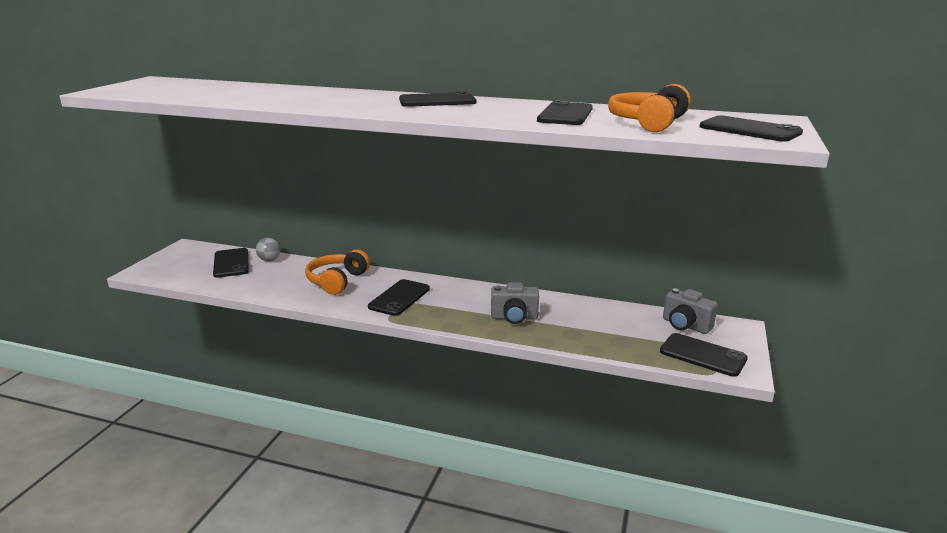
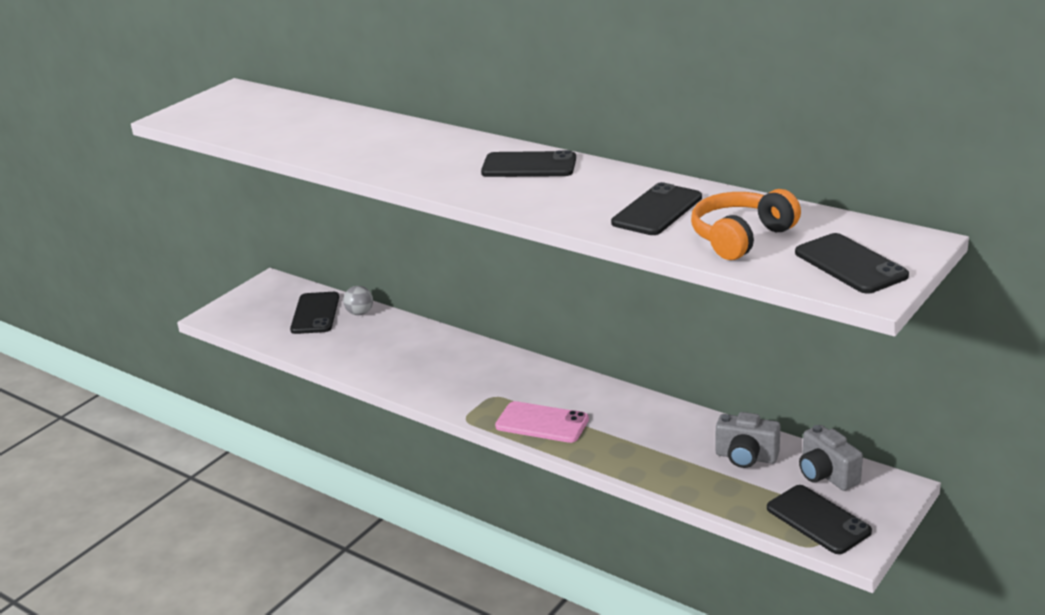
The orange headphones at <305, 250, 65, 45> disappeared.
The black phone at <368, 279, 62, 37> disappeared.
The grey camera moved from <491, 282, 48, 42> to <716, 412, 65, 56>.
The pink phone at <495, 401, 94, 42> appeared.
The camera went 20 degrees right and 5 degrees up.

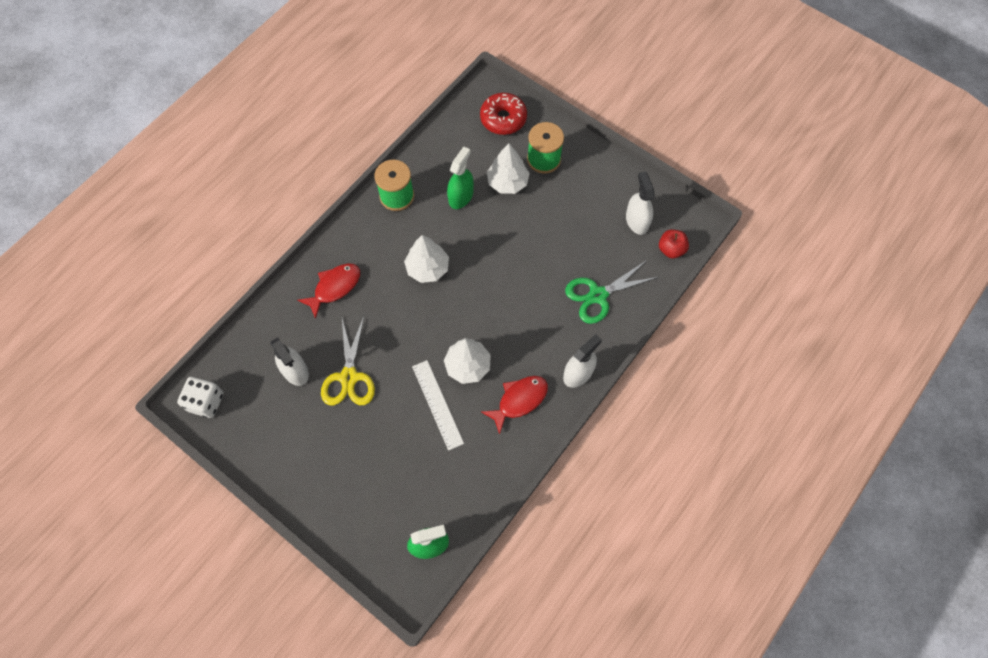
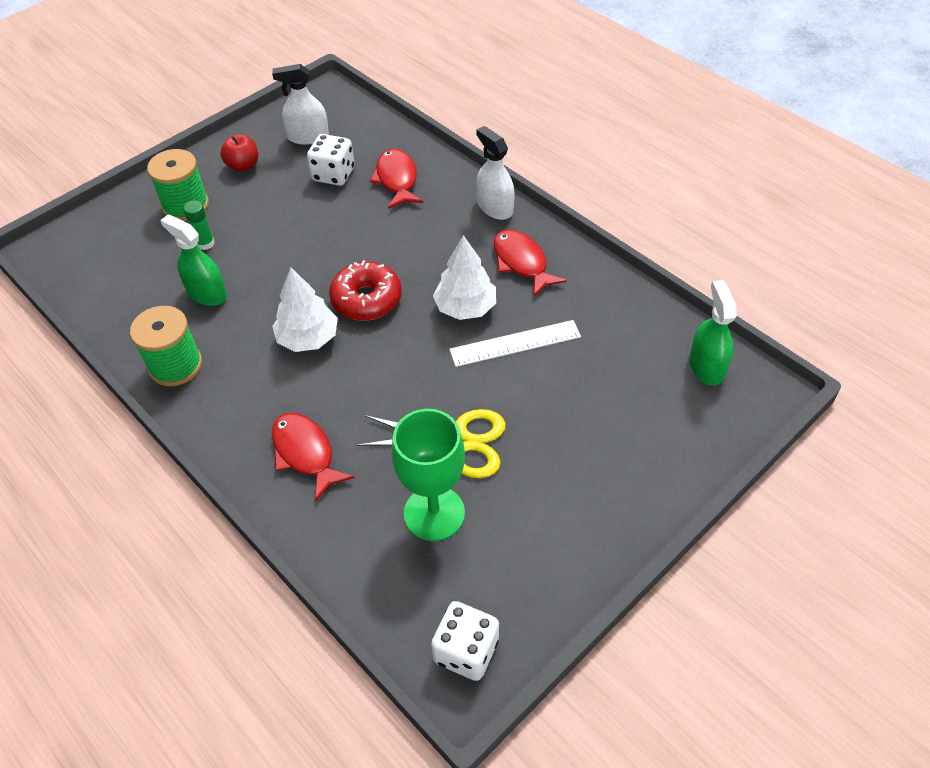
The white spray bottle at <270, 337, 39, 49> was replaced by the green goblet at <392, 409, 73, 132>.
The red donut moved from <480, 93, 47, 42> to <329, 260, 73, 61>.
The white tree at <487, 144, 43, 50> was replaced by the green glue stick at <183, 200, 32, 50>.
The green scissors at <565, 260, 93, 64> was replaced by the red fish at <370, 149, 54, 60>.
The red apple moved from <659, 229, 30, 29> to <221, 135, 37, 37>.
The white dice at <307, 134, 47, 52> appeared.
The camera went 80 degrees left and 15 degrees down.

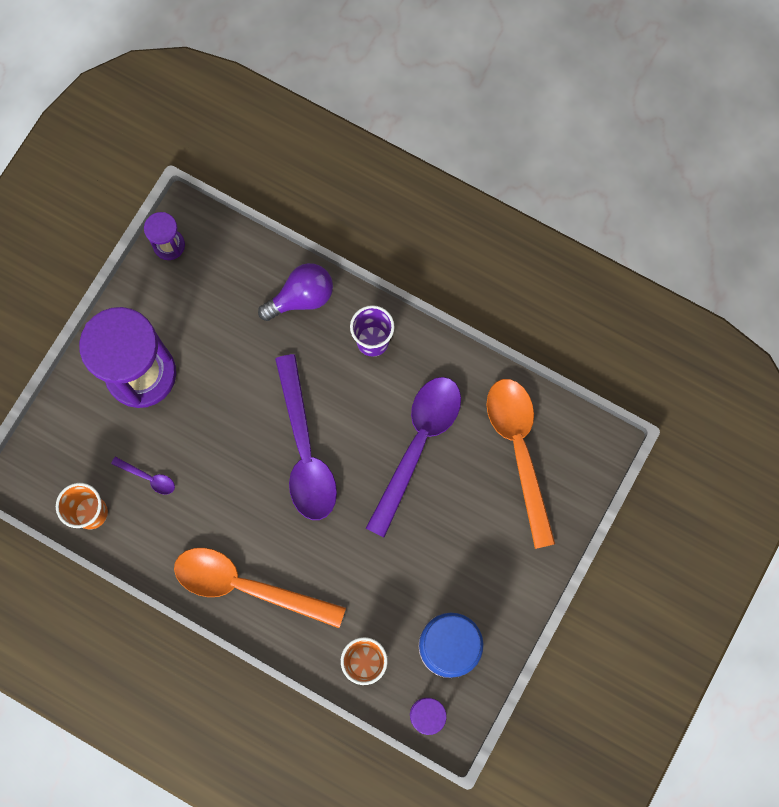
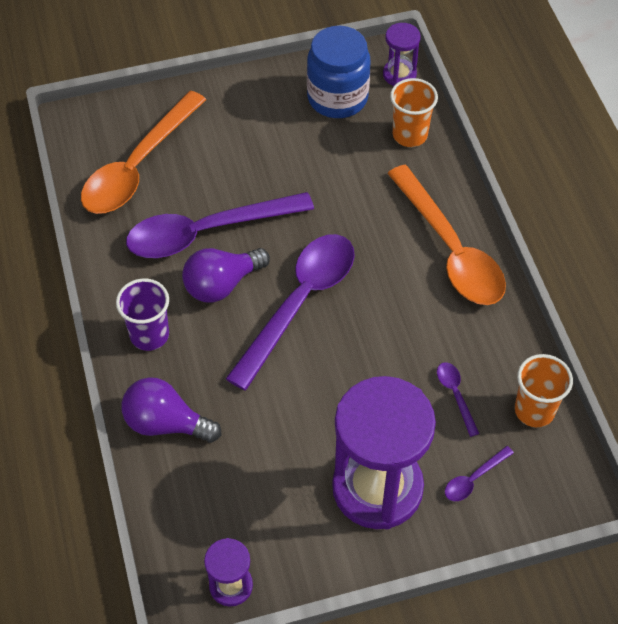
The purple light bulb at <182, 248, 88, 55> appeared.
The purple spoon at <445, 446, 69, 55> appeared.
The camera went 135 degrees left and 20 degrees down.

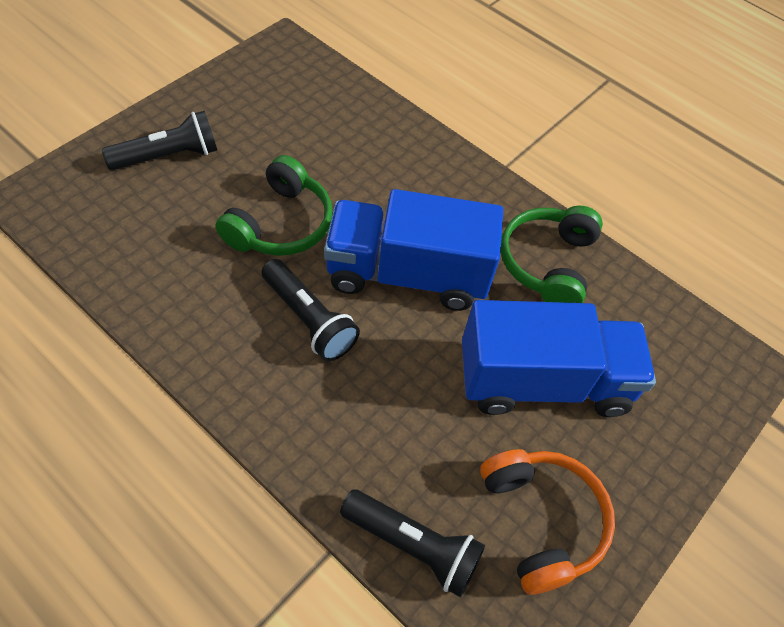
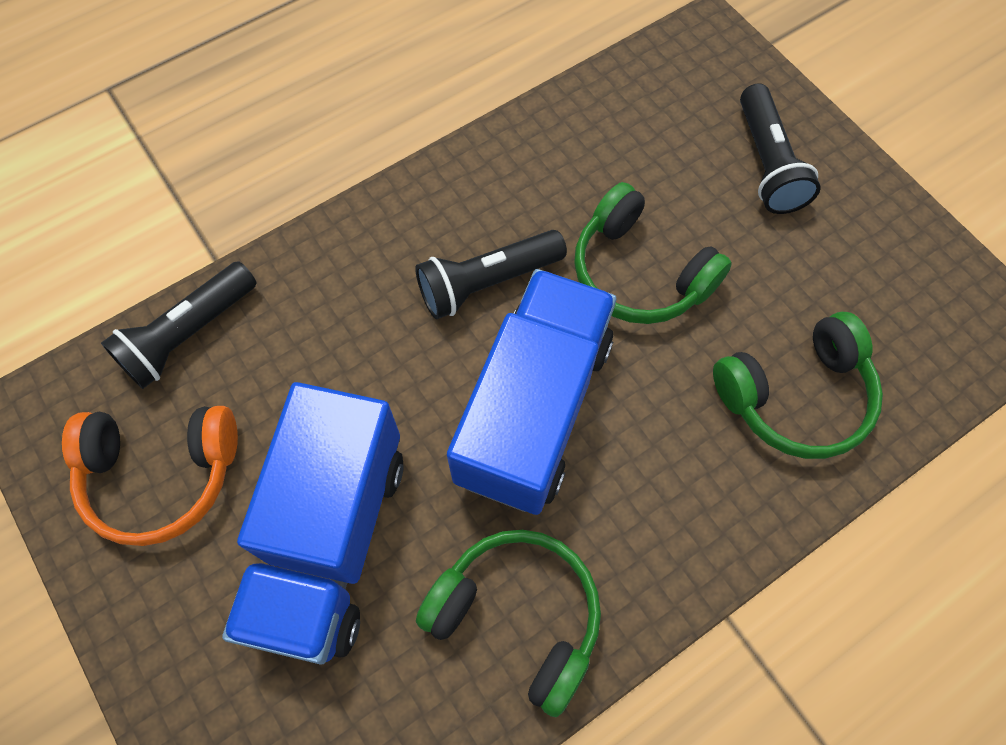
The green headphones at <713, 312, 170, 147> appeared.
The camera went 110 degrees right and 10 degrees up.

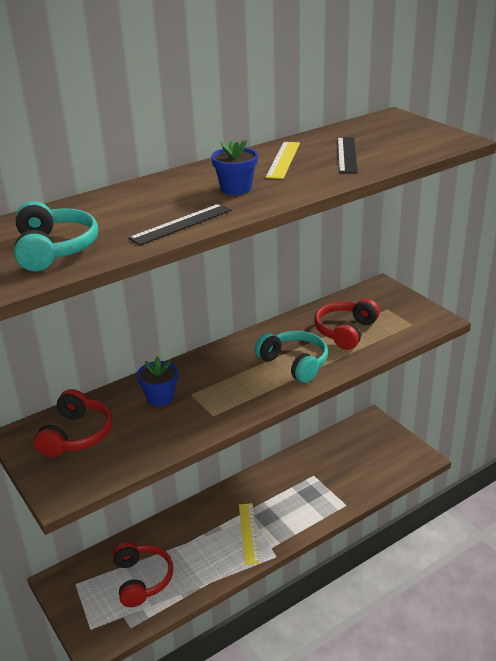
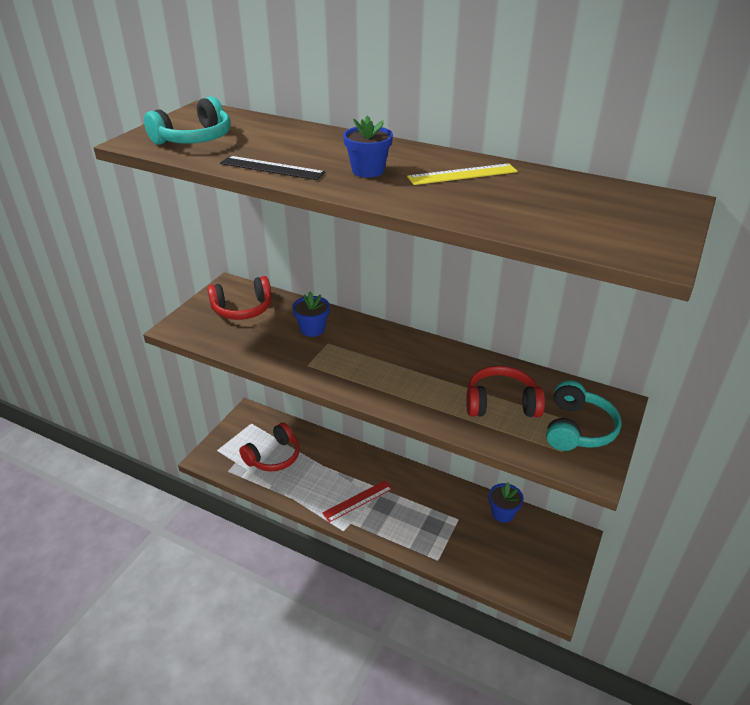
The yellow ruler at <239, 503, 21, 62> became the red ruler at <322, 481, 71, 41>.
The turquoise headphones moved from <255, 331, 73, 52> to <546, 380, 76, 71>.
The black ruler at <338, 137, 20, 36> disappeared.
The blue flower pot at <489, 483, 35, 40> appeared.
The camera went 60 degrees right and 5 degrees up.

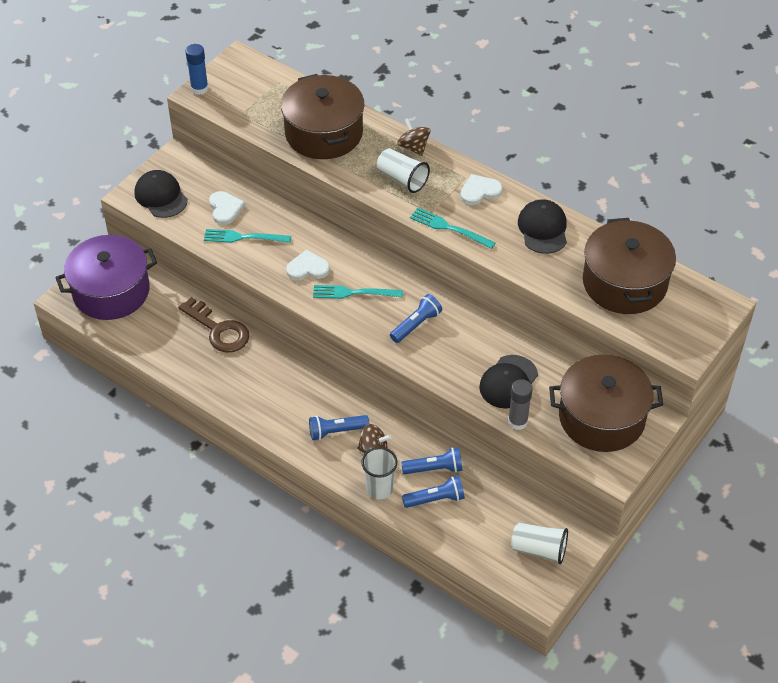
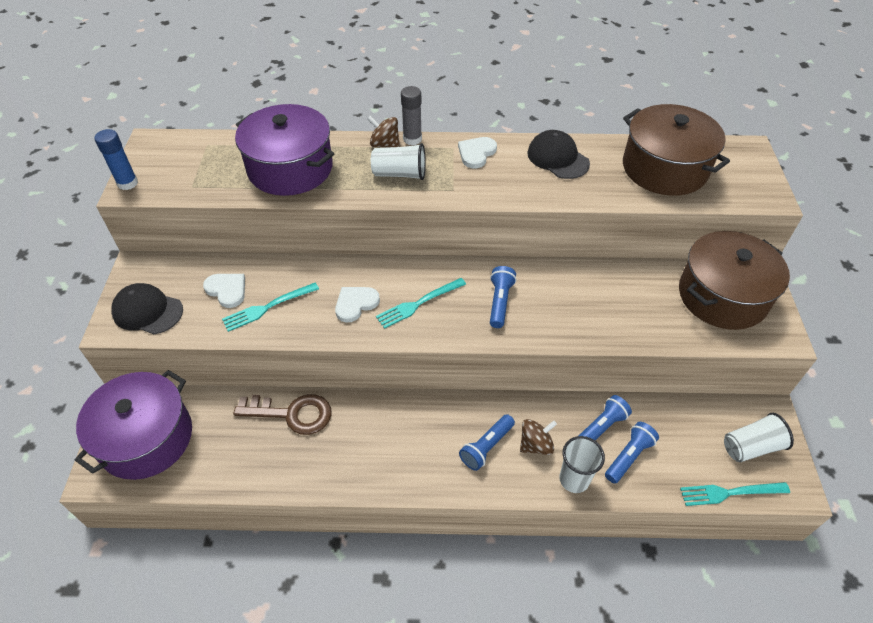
The brown pot at <281, 74, 84, 85> became the purple pot at <235, 104, 99, 92>.
The turquoise fork moved from <410, 207, 86, 42> to <680, 482, 110, 24>.
The black cap at <479, 355, 59, 54> disappeared.
The grey glue stick moved from <508, 379, 24, 51> to <401, 86, 21, 59>.
The camera went 35 degrees left and 0 degrees up.

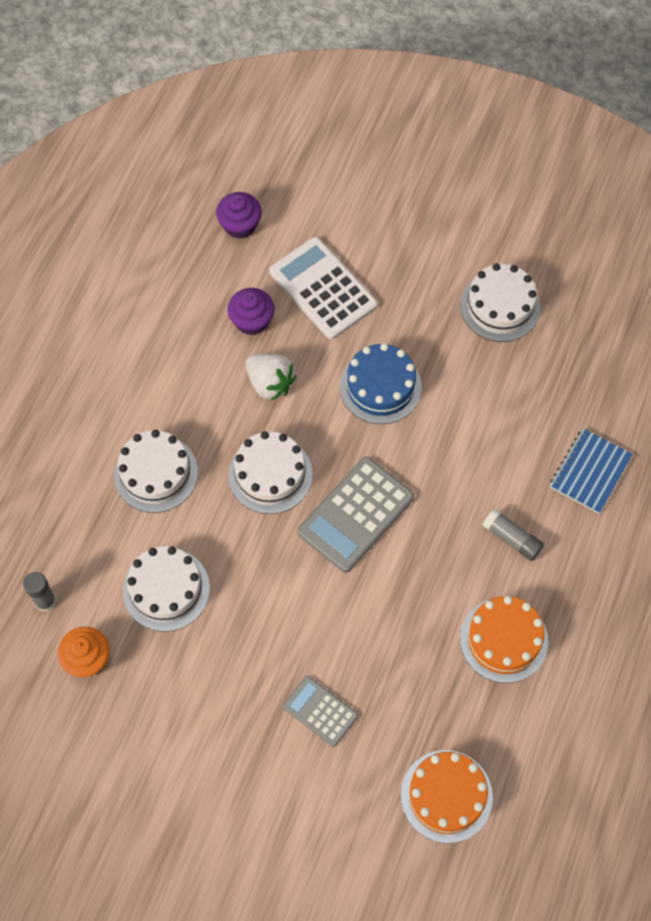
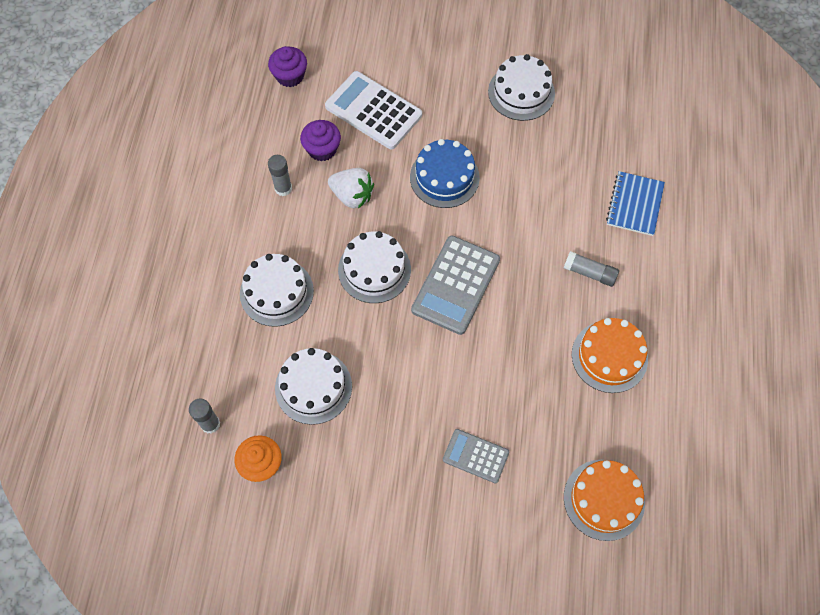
The grey glue stick at <268, 155, 24, 41> appeared.
The camera went 15 degrees left and 0 degrees up.

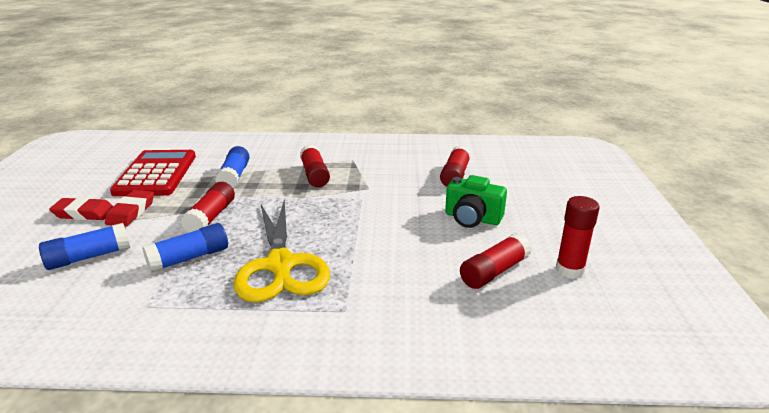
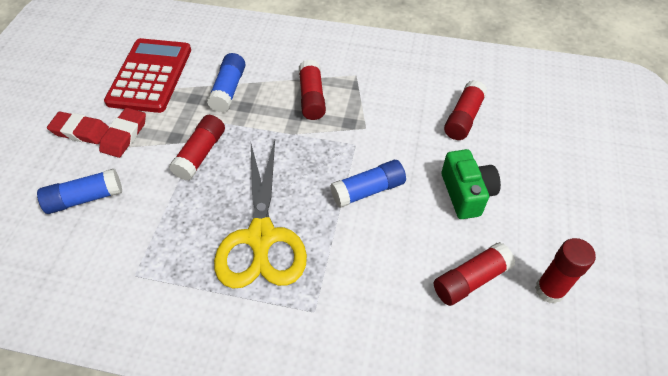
The blue glue stick moved from <142, 223, 86, 50> to <330, 160, 76, 48>.
The green camera at <445, 175, 62, 53> turned 135 degrees counterclockwise.
The camera went 10 degrees right and 25 degrees up.

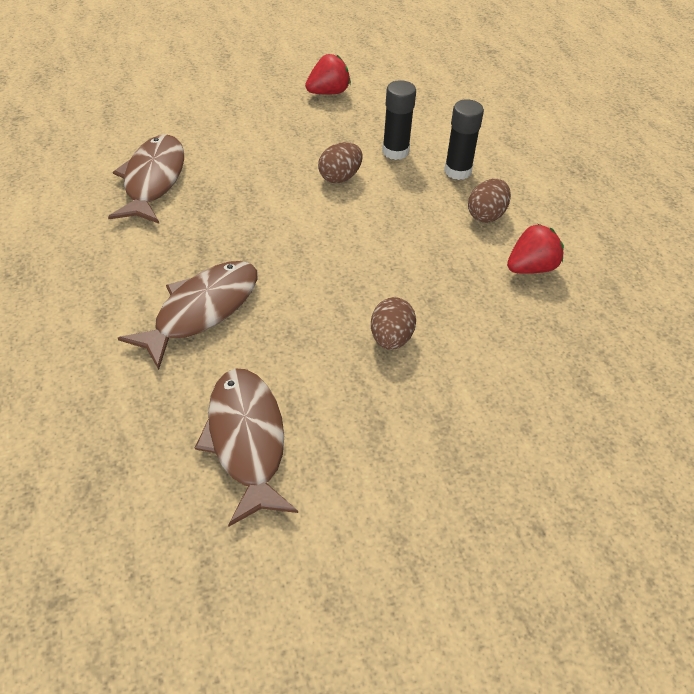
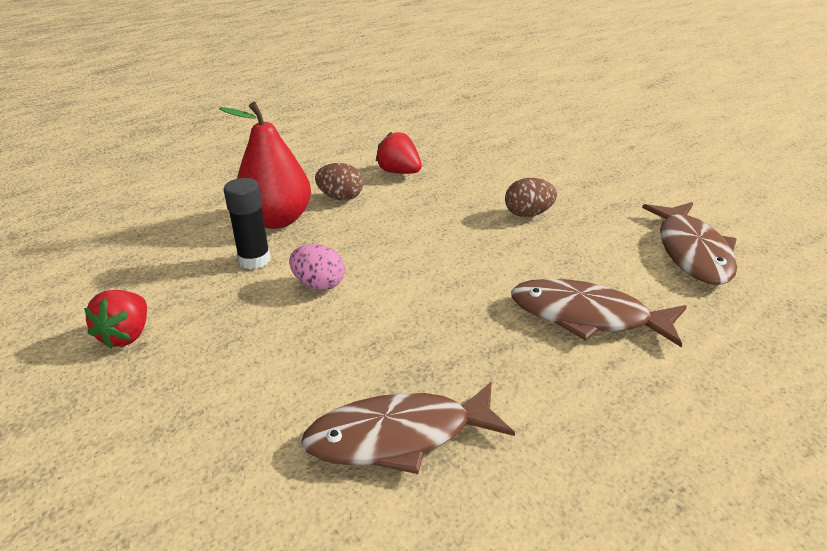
The brown fish at <195, 368, 103, 158> turned 60 degrees counterclockwise.
The red strawberry at <305, 54, 46, 40> turned 120 degrees counterclockwise.
The brown egg at <318, 142, 45, 41> became the pink egg at <289, 244, 56, 47>.
The black glue stick at <444, 99, 40, 81> was replaced by the red pear at <219, 102, 92, 127>.
The camera went 105 degrees left and 15 degrees down.

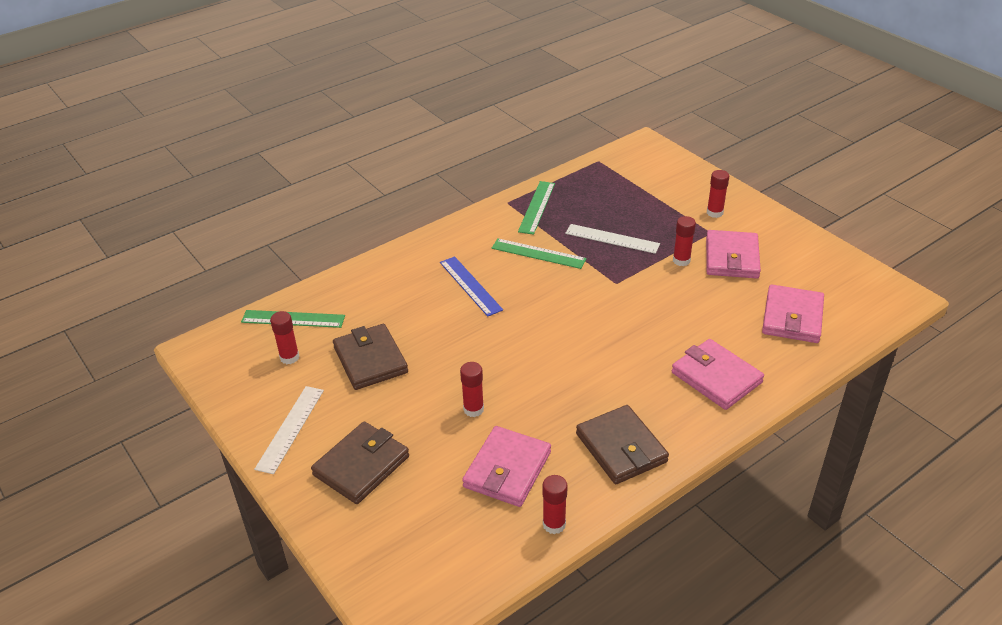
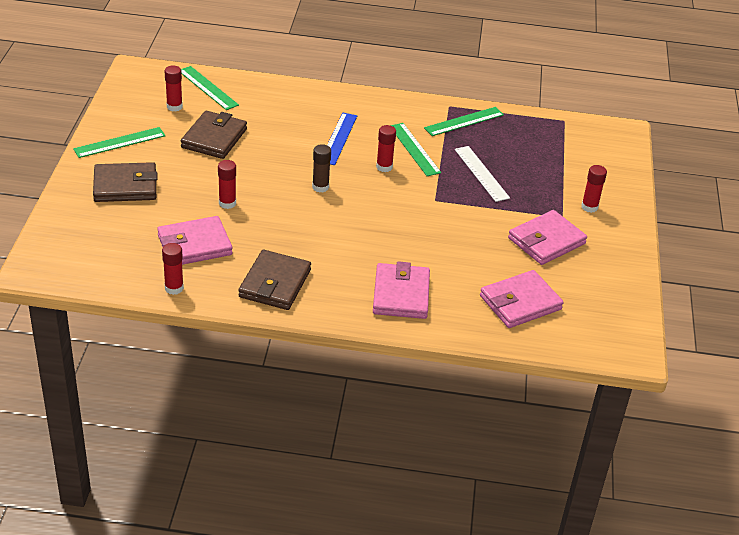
The white ruler at <254, 386, 70, 88> became the green ruler at <73, 127, 92, 31>.
The red glue stick moved from <673, 216, 23, 50> to <376, 125, 20, 47>.
The brown glue stick at <312, 144, 19, 48> appeared.
The camera went 40 degrees right and 0 degrees up.

